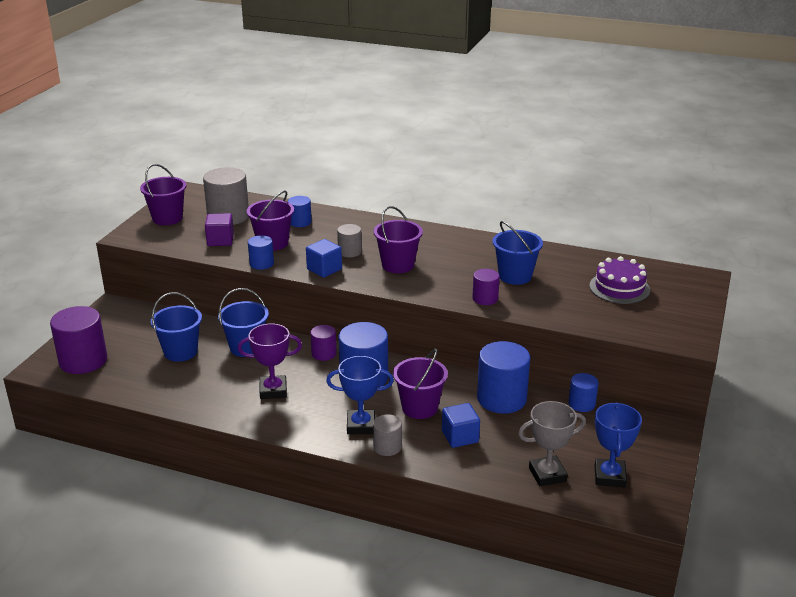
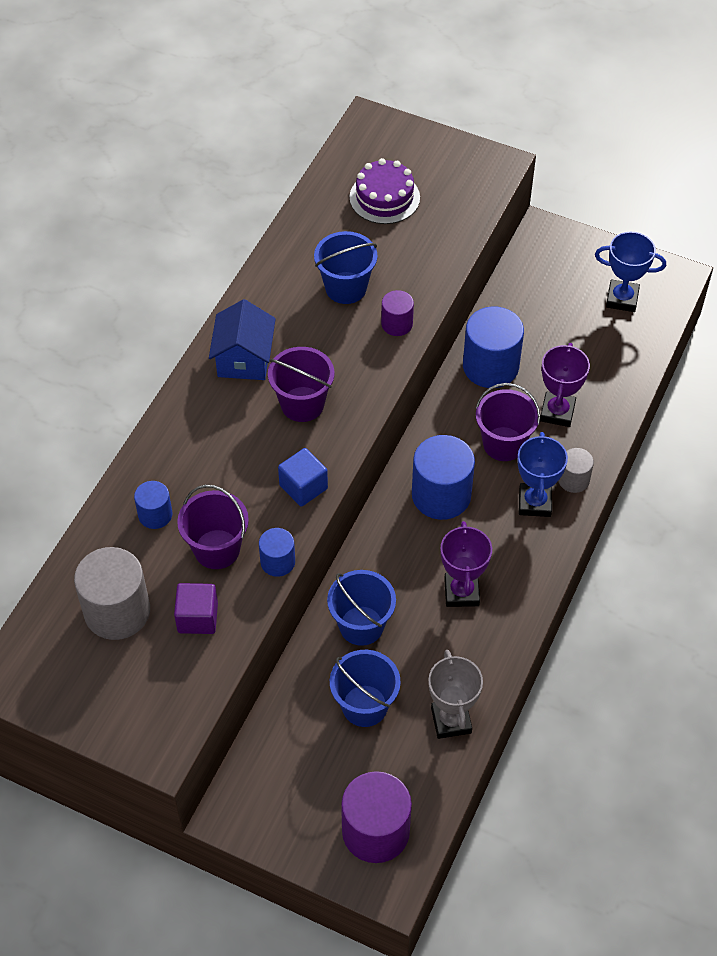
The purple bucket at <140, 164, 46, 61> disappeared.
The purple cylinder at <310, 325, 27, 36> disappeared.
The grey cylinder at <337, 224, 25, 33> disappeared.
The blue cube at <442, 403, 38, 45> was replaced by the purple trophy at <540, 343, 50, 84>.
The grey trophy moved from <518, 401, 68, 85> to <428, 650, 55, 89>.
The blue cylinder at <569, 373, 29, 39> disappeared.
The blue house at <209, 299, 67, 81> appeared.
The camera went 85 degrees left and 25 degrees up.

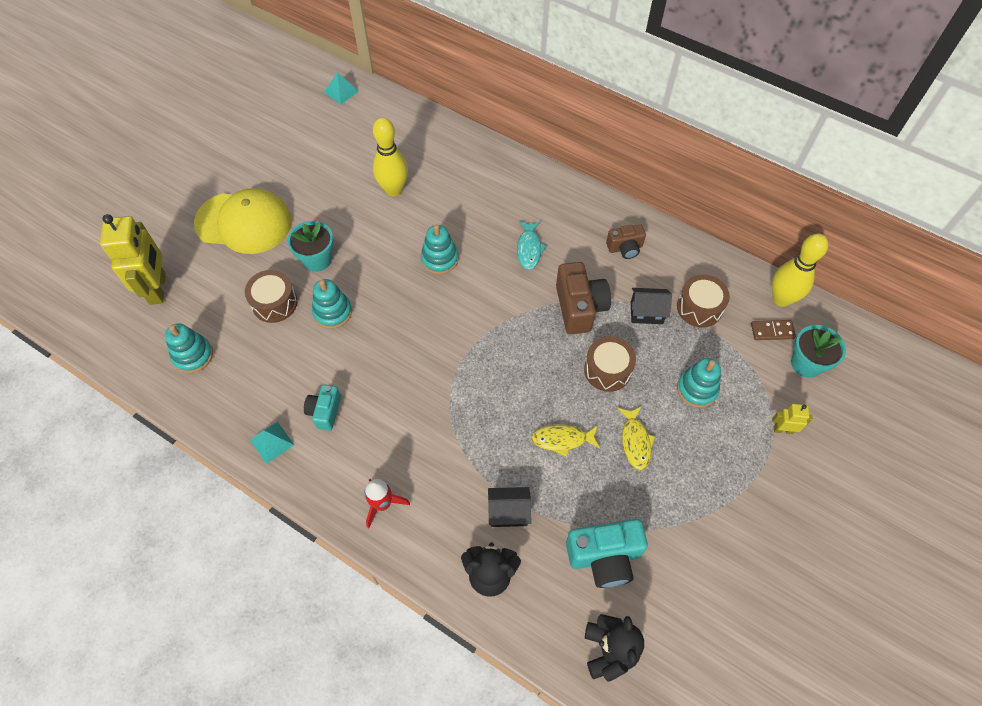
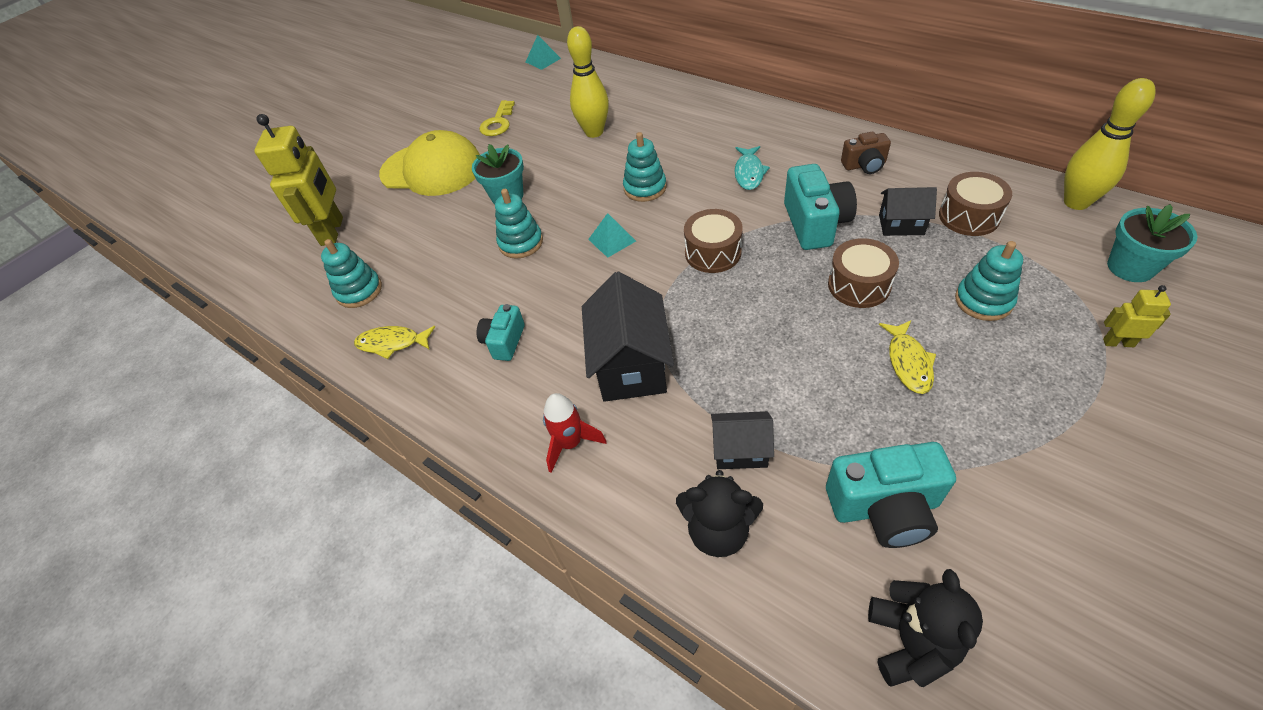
The brown drum moved from <245, 270, 52, 53> to <684, 209, 59, 64>.
The turquoise pyramid moved from <250, 422, 44, 42> to <588, 213, 48, 45>.
The yellow fish moved from <531, 425, 69, 32> to <354, 326, 81, 33>.
The brown camera at <556, 262, 55, 72> became the turquoise camera at <784, 164, 73, 86>.
The brown domino at <751, 320, 45, 20> disappeared.
The yellow key at <479, 100, 36, 36> appeared.
The black house at <582, 272, 92, 130> appeared.
The camera went 10 degrees right and 10 degrees down.

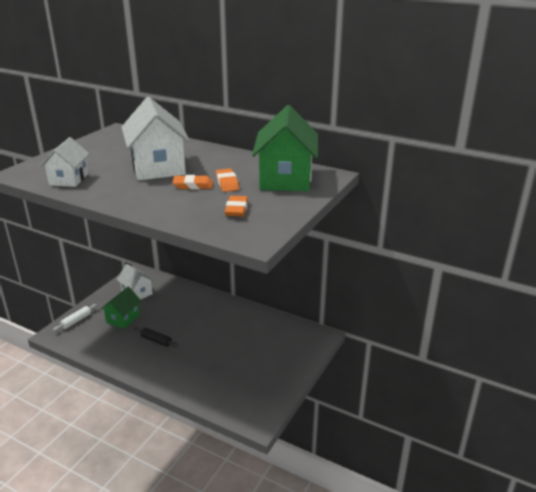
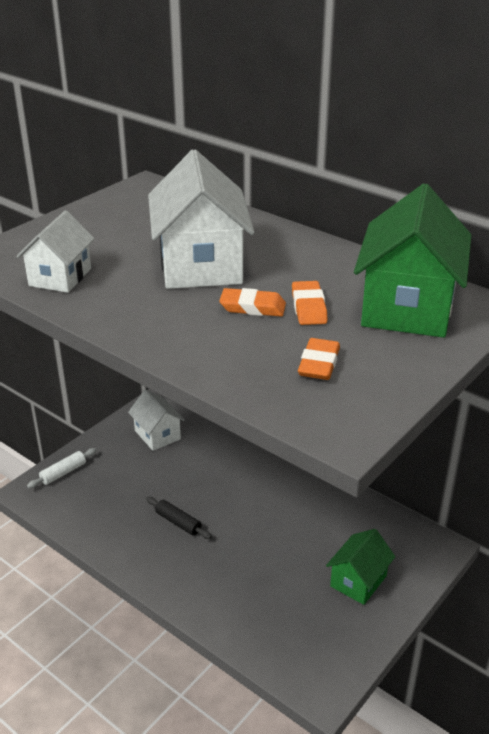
The green house moved from <100, 286, 41, 43> to <326, 529, 70, 76>.
The camera went 10 degrees right and 5 degrees up.

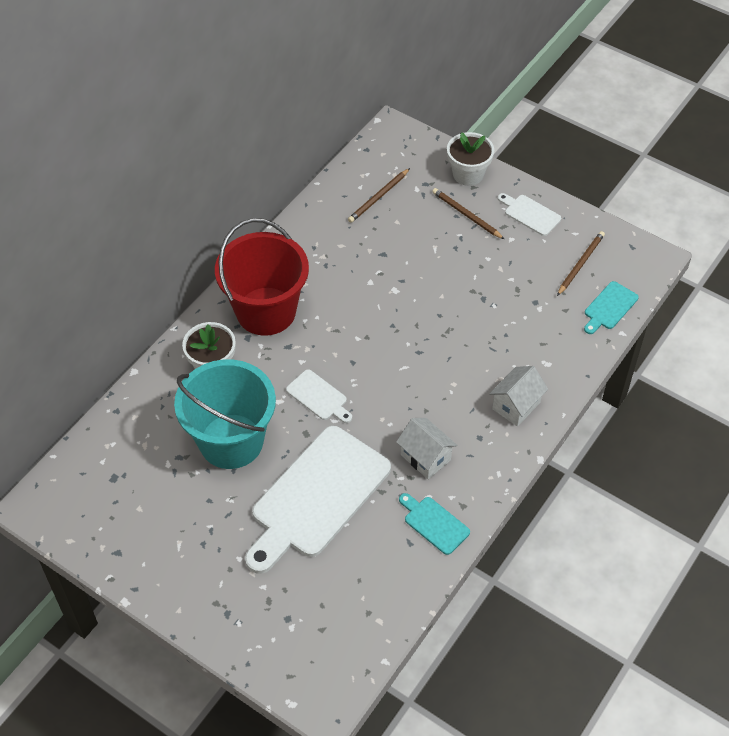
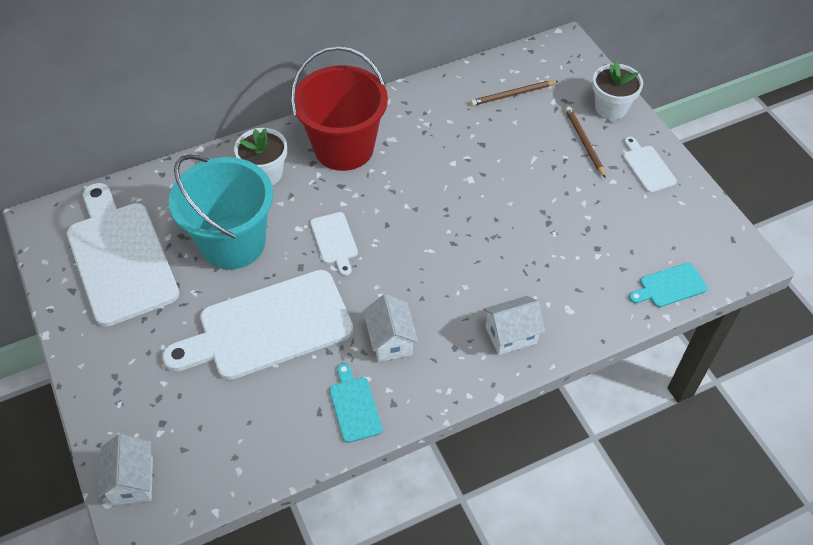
The brown pencil at <557, 231, 48, 65> disappeared.
The white cutting board at <67, 183, 112, 144> appeared.
The white house at <98, 434, 55, 71> appeared.
The camera went 30 degrees right and 0 degrees up.

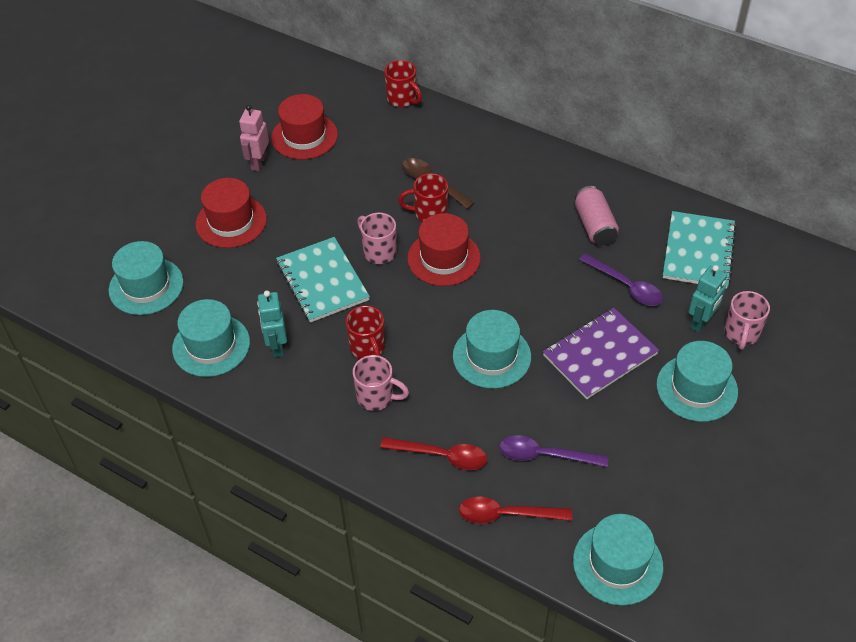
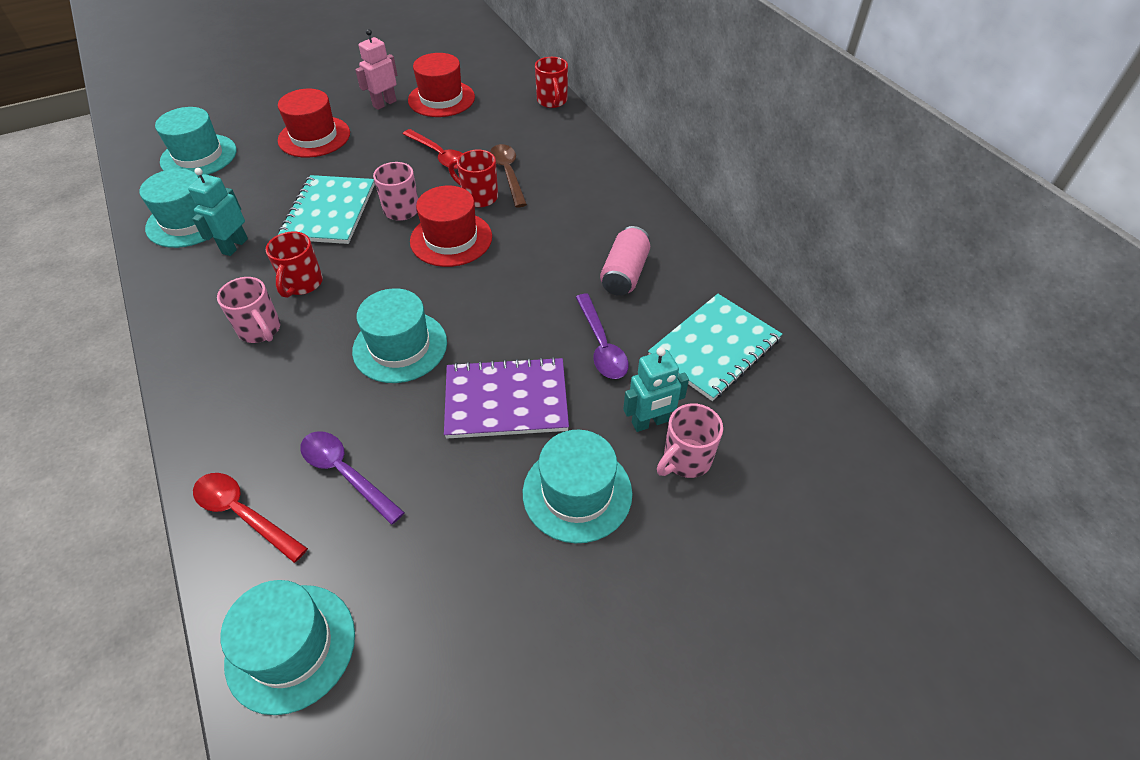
The red spoon moved from <380, 437, 107, 33> to <403, 129, 60, 40>.
The camera went 30 degrees right and 0 degrees up.

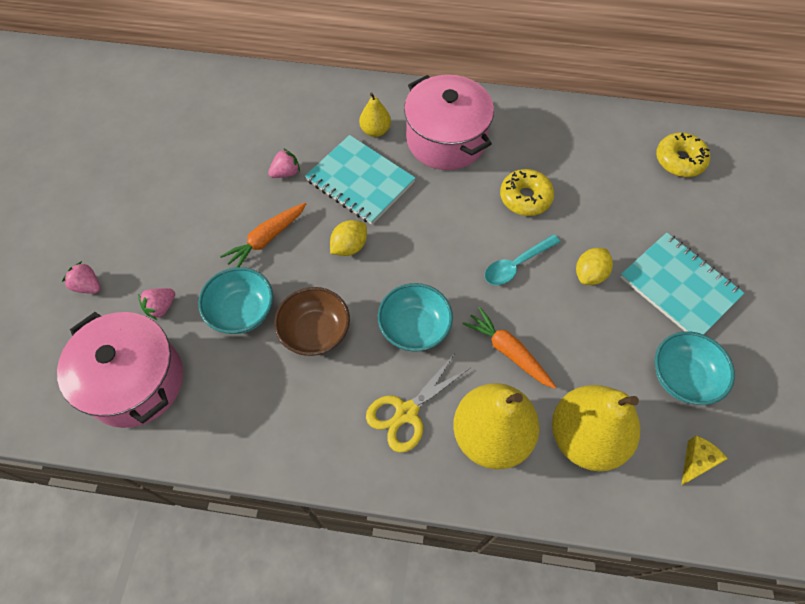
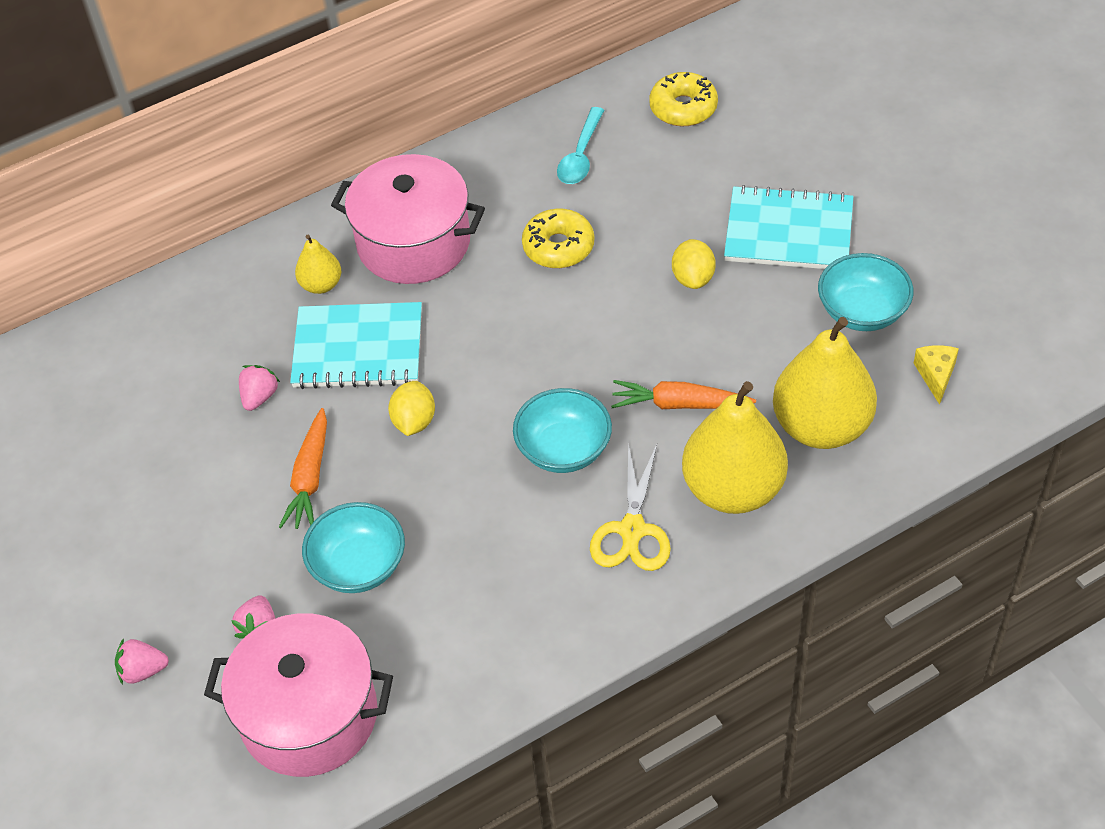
The brown bowl at <274, 287, 76, 69> disappeared.
The turquoise spoon moved from <485, 234, 75, 51> to <557, 107, 47, 77>.
The camera went 35 degrees left and 10 degrees down.

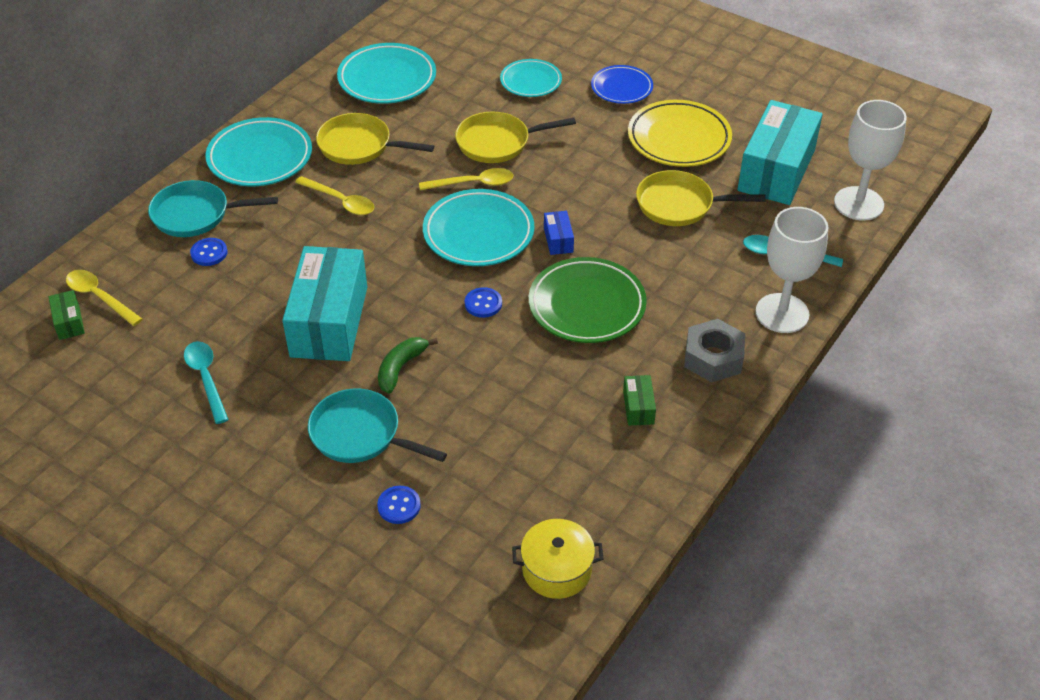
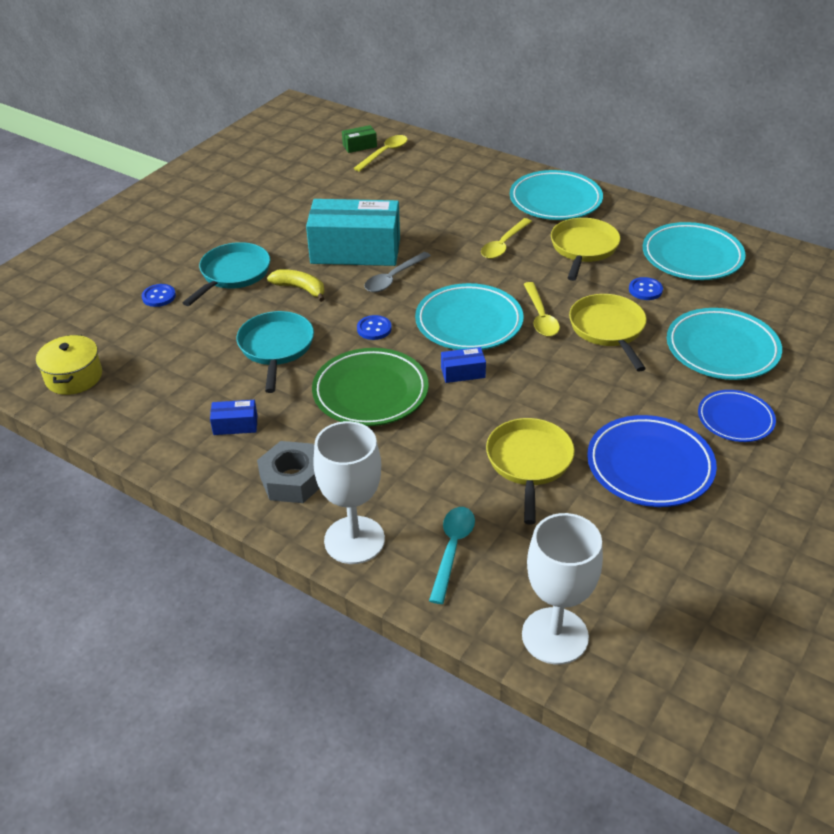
The turquoise pan moved from <148, 180, 130, 57> to <237, 311, 77, 82>.
The turquoise spoon at <184, 341, 45, 83> disappeared.
The blue button moved from <190, 238, 38, 28> to <629, 277, 34, 23>.
The green banana at <378, 337, 60, 57> became the yellow banana at <267, 269, 58, 33>.
The turquoise plate at <500, 59, 62, 38> changed to 1.60 times the size.
The green box at <623, 375, 33, 50> became the blue box at <210, 400, 48, 35>.
The yellow plate at <628, 100, 104, 67> became the blue plate at <587, 415, 130, 92>.
The turquoise box at <737, 100, 86, 105> disappeared.
The grey spoon at <364, 252, 67, 40> appeared.
The camera went 90 degrees right and 5 degrees down.

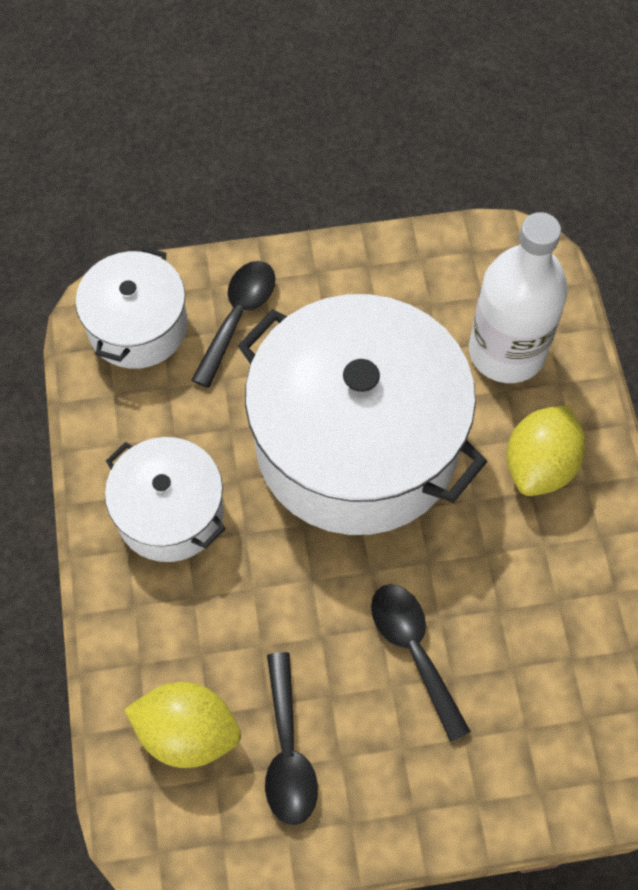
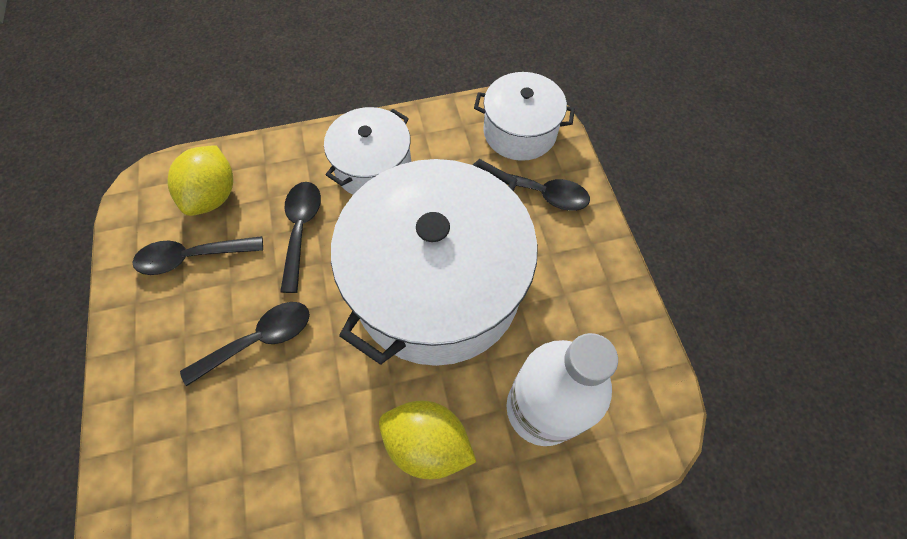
The black spoon at <280, 182, 41, 111> appeared.
The camera went 85 degrees right and 0 degrees up.

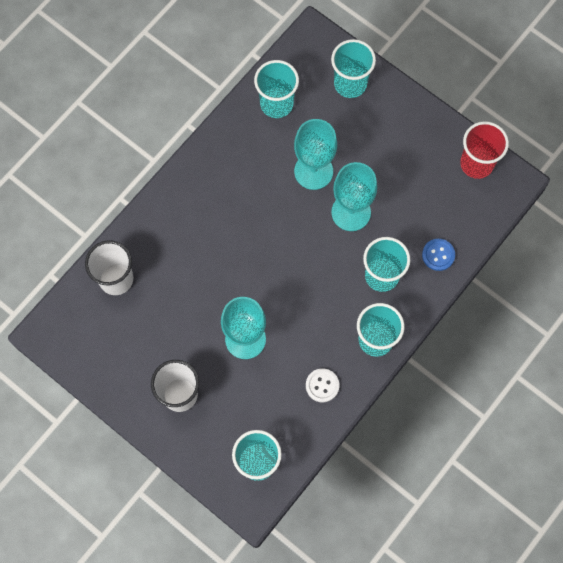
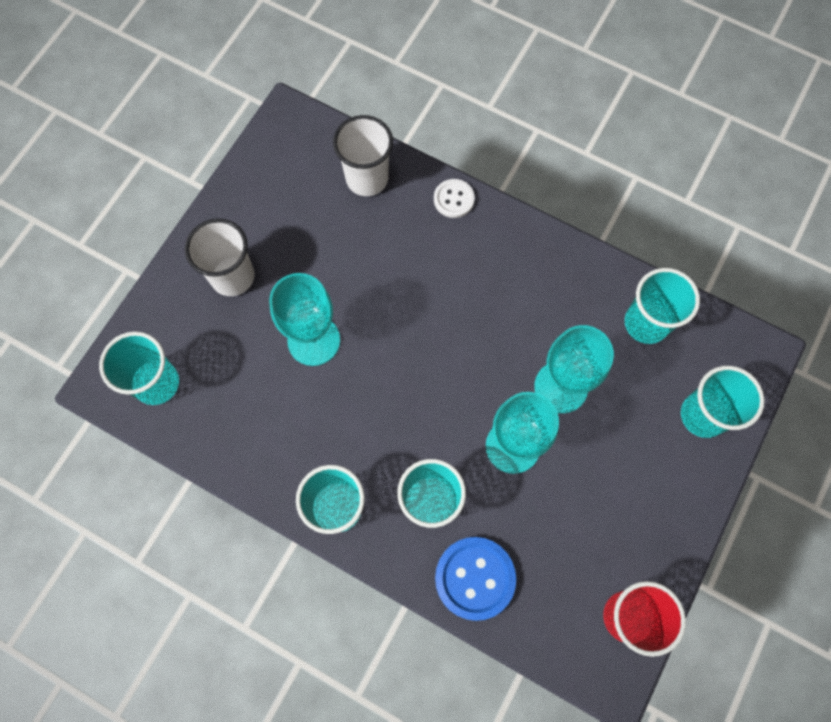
The white button moved from <306, 368, 33, 34> to <434, 179, 41, 39>.
The blue button at <422, 239, 33, 32> changed to 1.71 times the size.
The camera went 80 degrees right and 0 degrees up.

